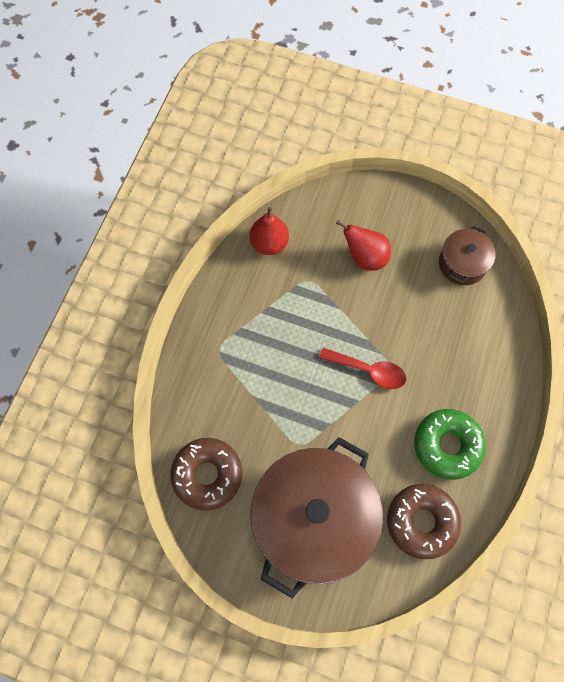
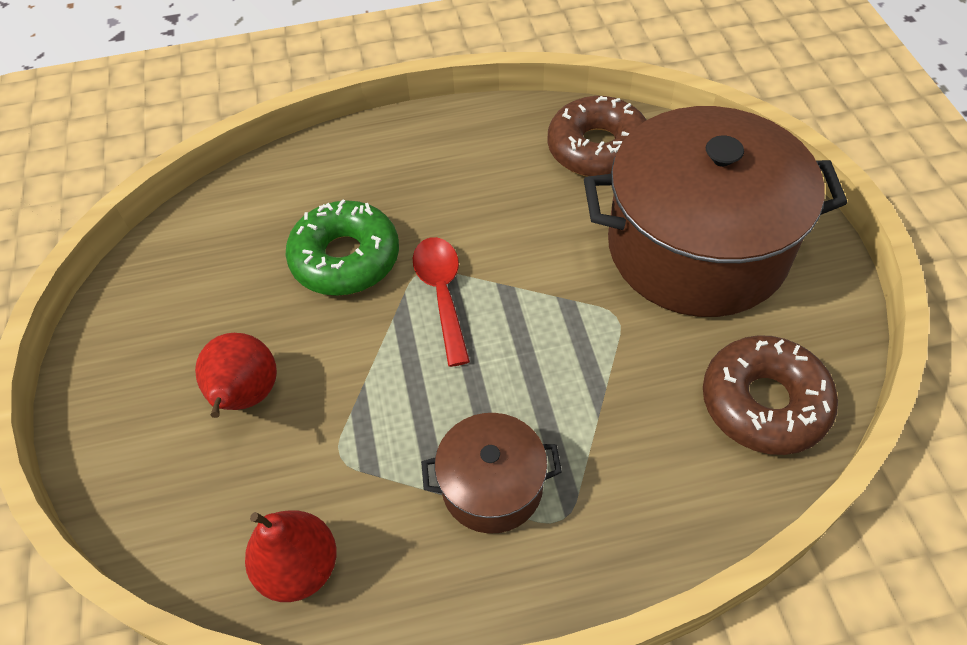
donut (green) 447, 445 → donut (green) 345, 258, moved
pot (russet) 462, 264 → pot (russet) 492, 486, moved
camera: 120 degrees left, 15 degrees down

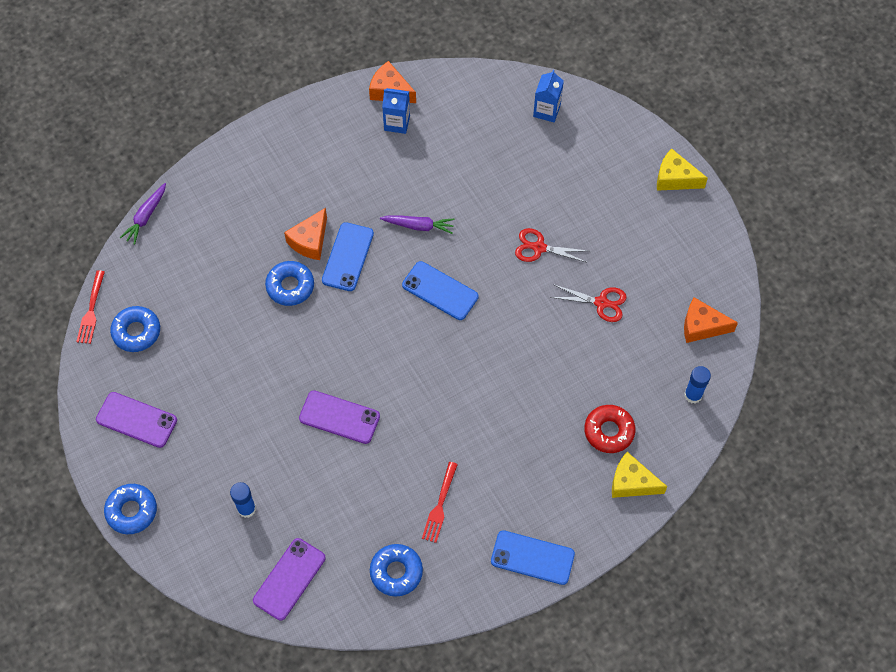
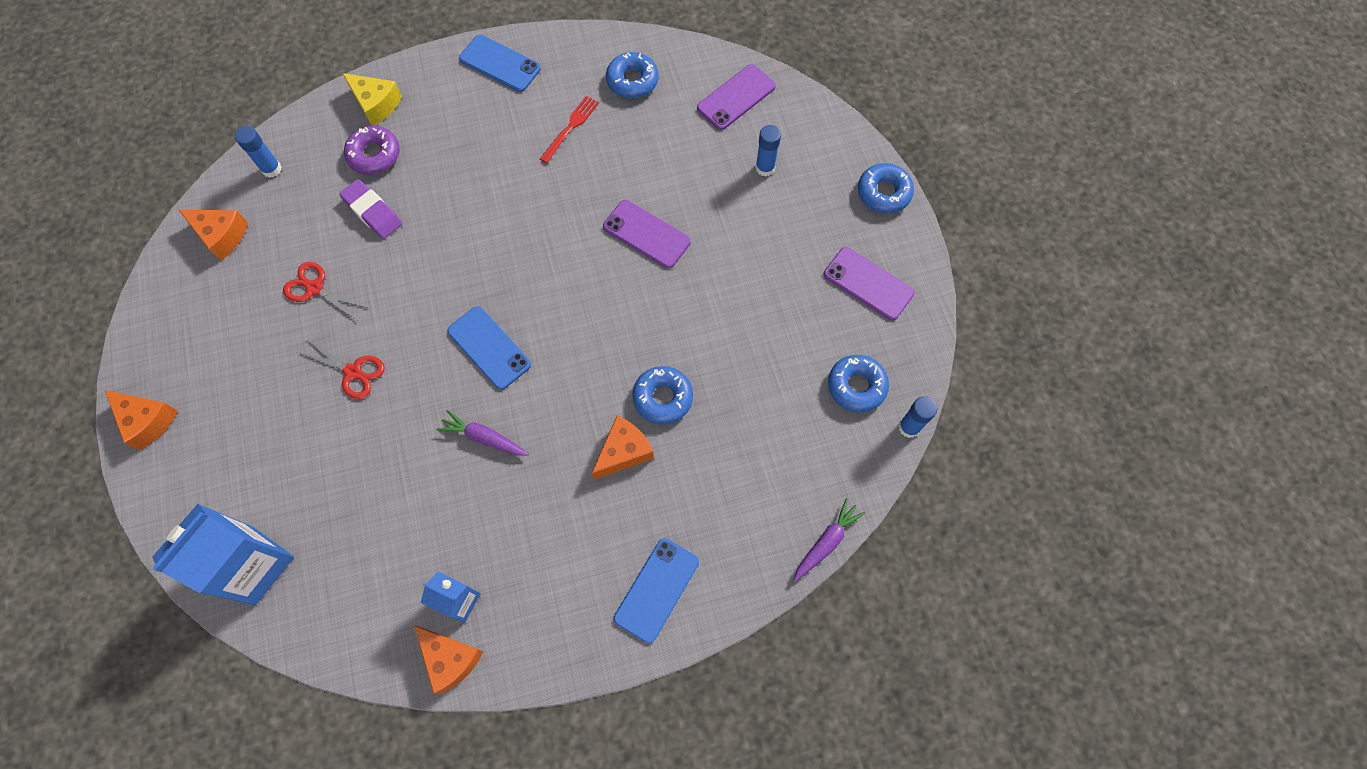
- → gum eraser (royal purple) 372, 212
mobile phone (blue) 348, 257 → mobile phone (blue) 656, 590, moved
fork (crimson) 91, 310 → glue stick (blue) 909, 427
donut (crimson) 609, 431 → donut (royal purple) 374, 155
cheese wedge (yellow) 675, 178 → cheese wedge (bright orange) 147, 421
carton (blue) 546, 111 → carton (blue) 254, 565, x1.82
camera: 165 degrees left, 5 degrees up

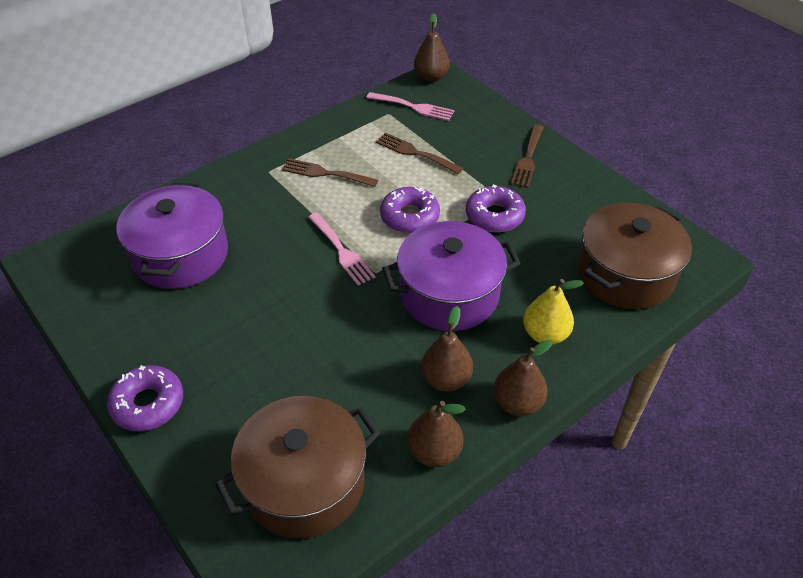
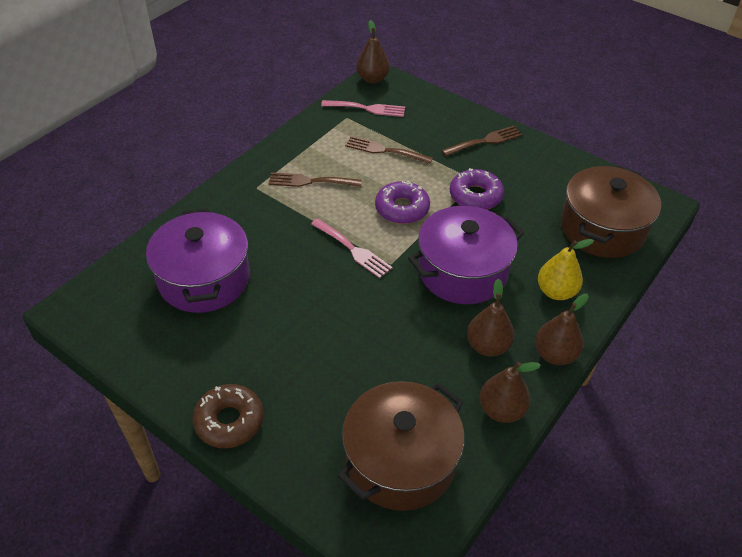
donut (royal purple) 148, 404 → donut (russet) 229, 421
fork (russet) 528, 159 → fork (russet) 485, 141, 120 degrees counterclockwise
camera: 15 degrees left, 0 degrees up

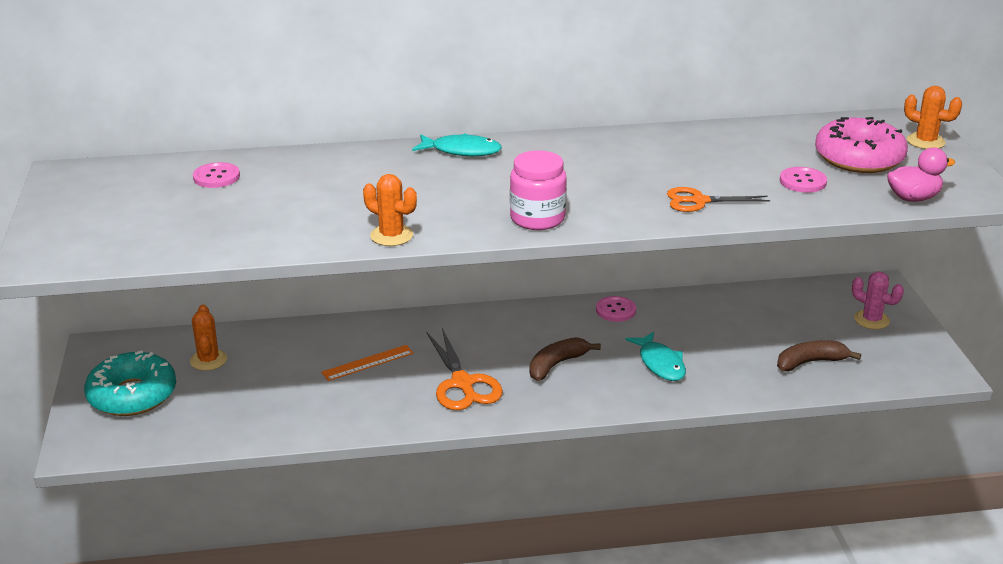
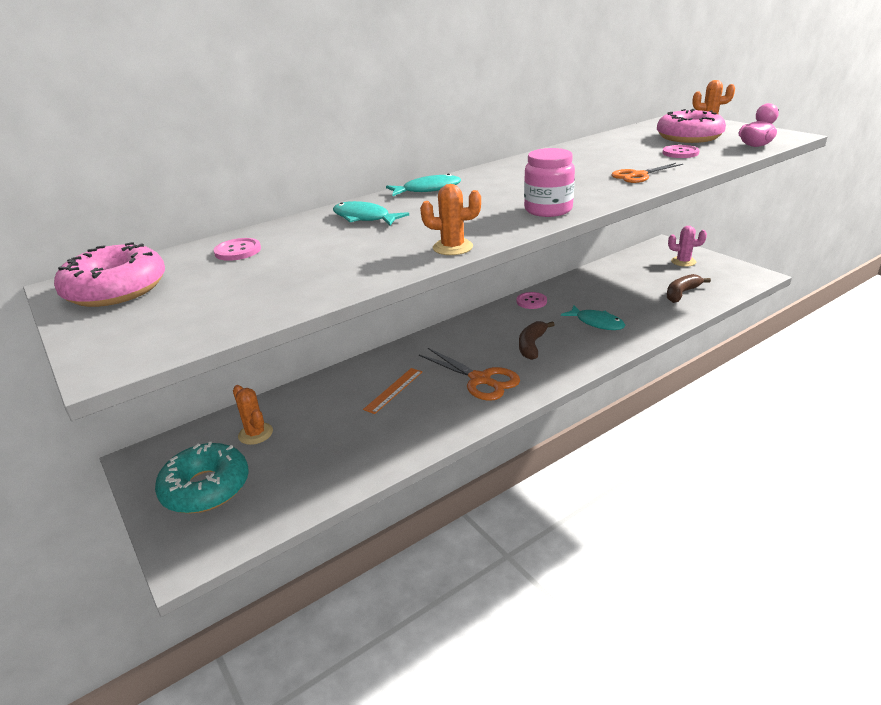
- → donut (rose-pink) 116, 289
- → fish figure (aqua) 364, 218
camera: 25 degrees left, 0 degrees up

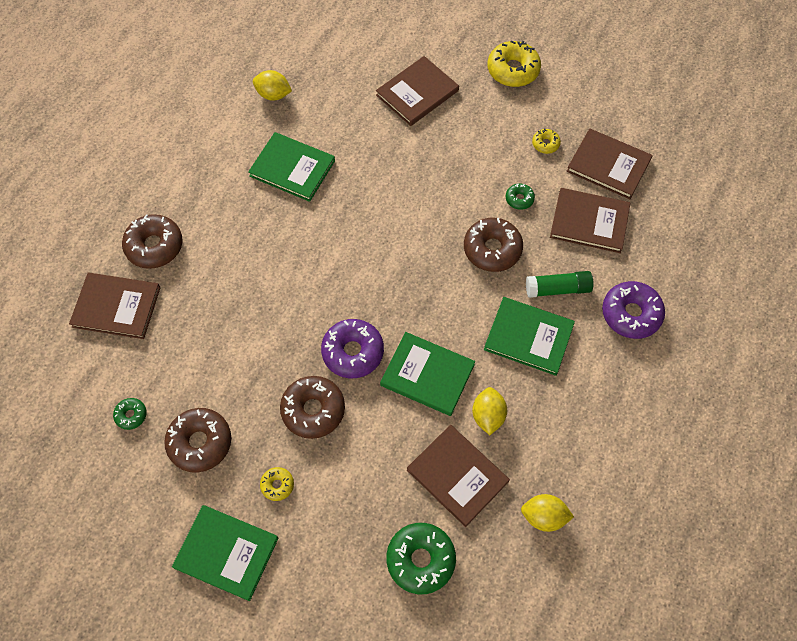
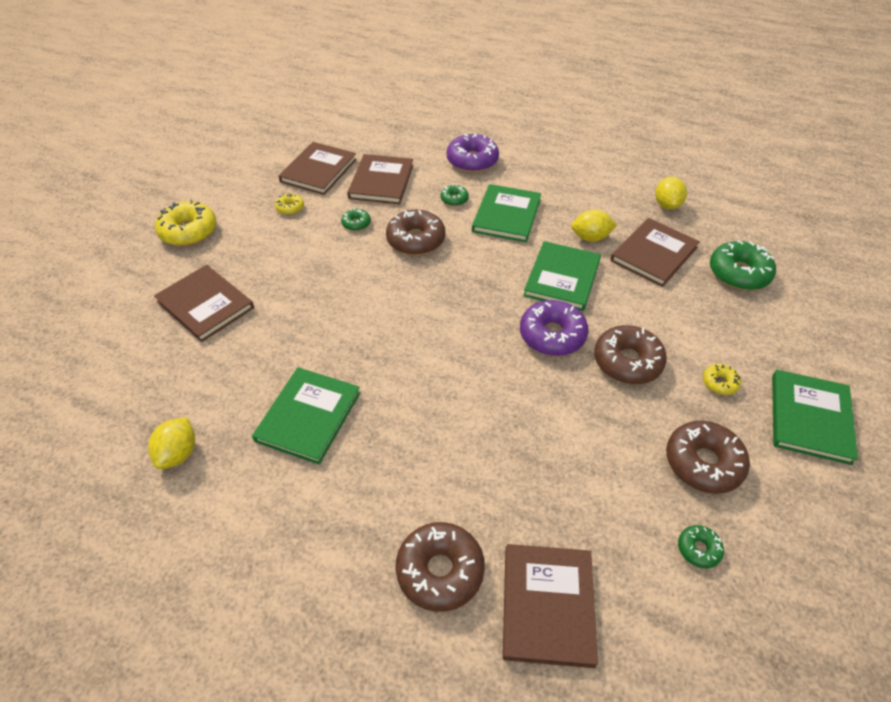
glue stick (green) 557, 289 → donut (green) 454, 199
camera: 95 degrees left, 15 degrees down

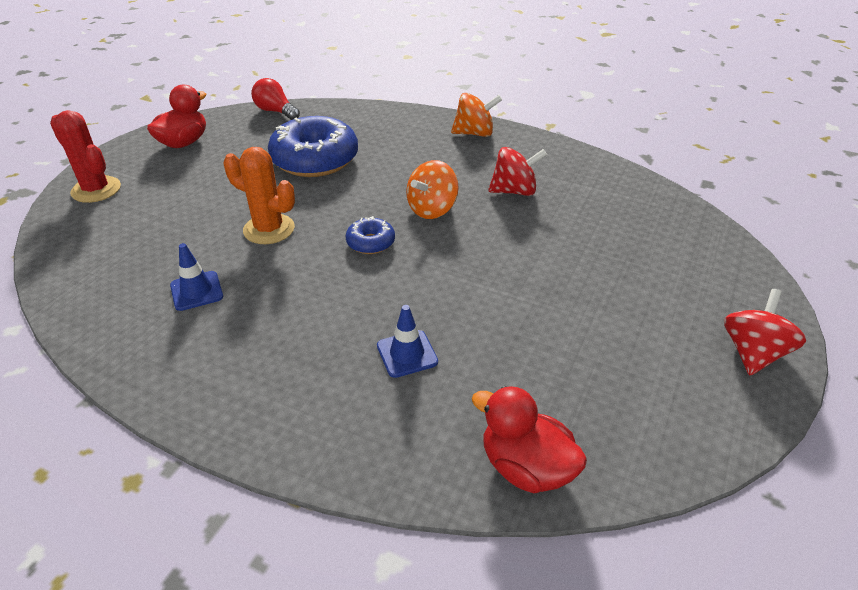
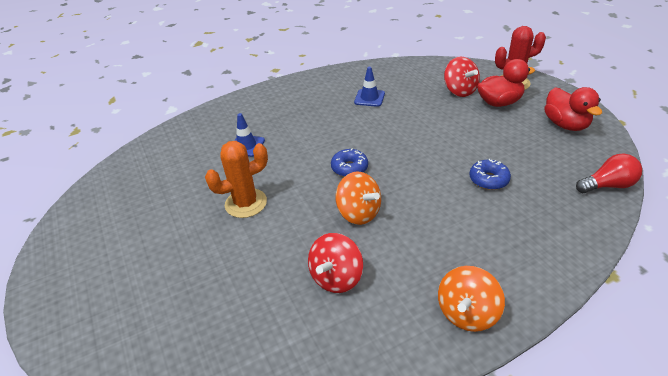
saguaro cactus (bright orange) 269, 229 → saguaro cactus (bright orange) 246, 203, moved
duck (crimson) 526, 467 → duck (crimson) 499, 102, moved
spinning top (crimson) 753, 353 → spinning top (crimson) 459, 91, moved
spinning top (bright orange) 432, 209 → spinning top (bright orange) 358, 213, 150 degrees clockwise
donut (blue) 315, 160 → donut (blue) 488, 180, x0.47
camera: 130 degrees right, 0 degrees up

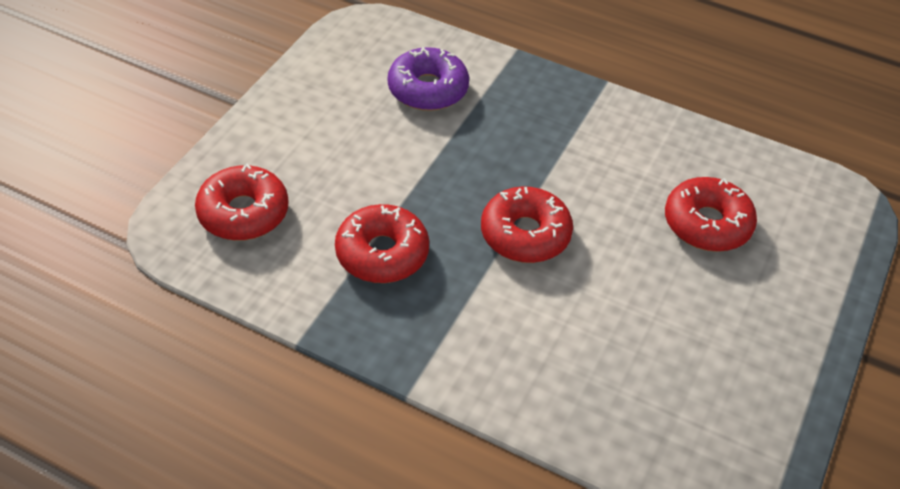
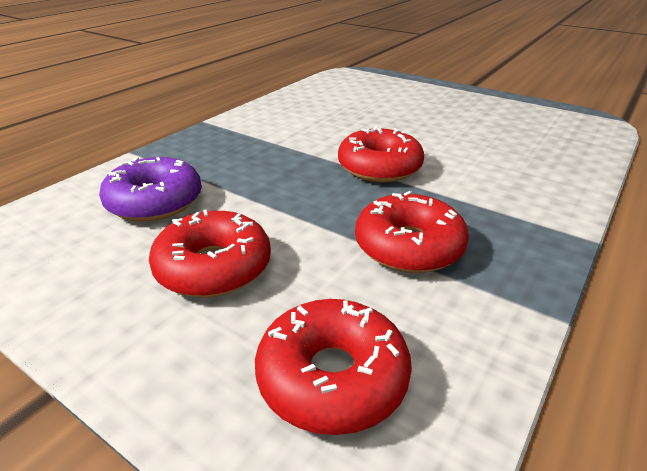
donut (crimson) 707, 224 → donut (crimson) 213, 267, moved
camera: 80 degrees left, 15 degrees down

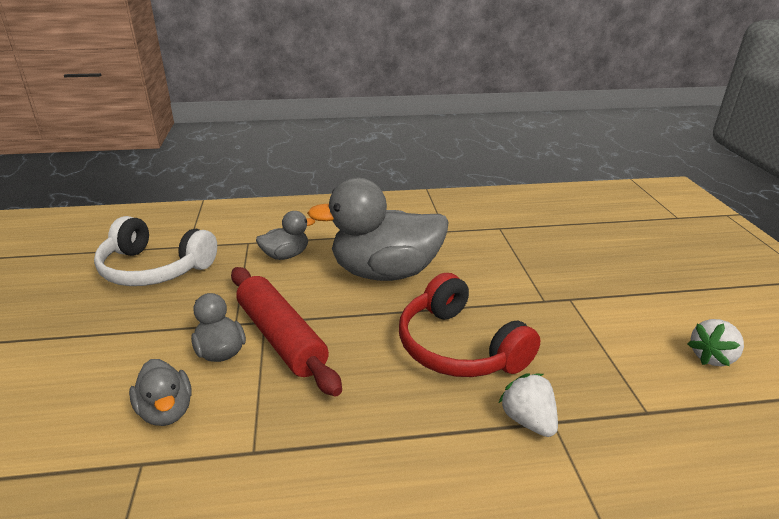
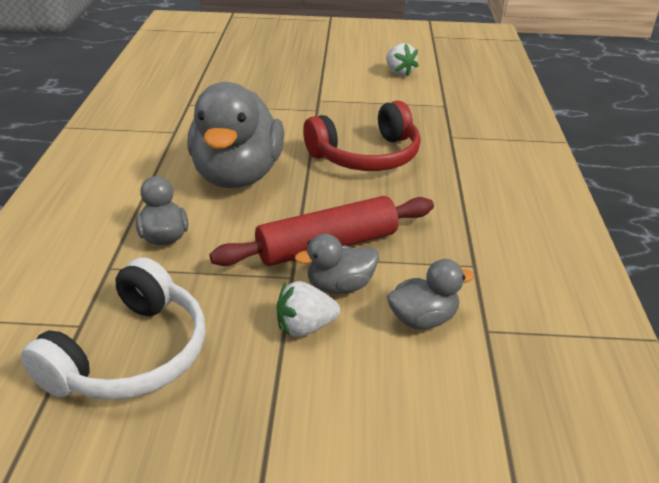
toy strawberry (pure white) 528, 420 → toy strawberry (pure white) 305, 327, moved
camera: 80 degrees left, 5 degrees up

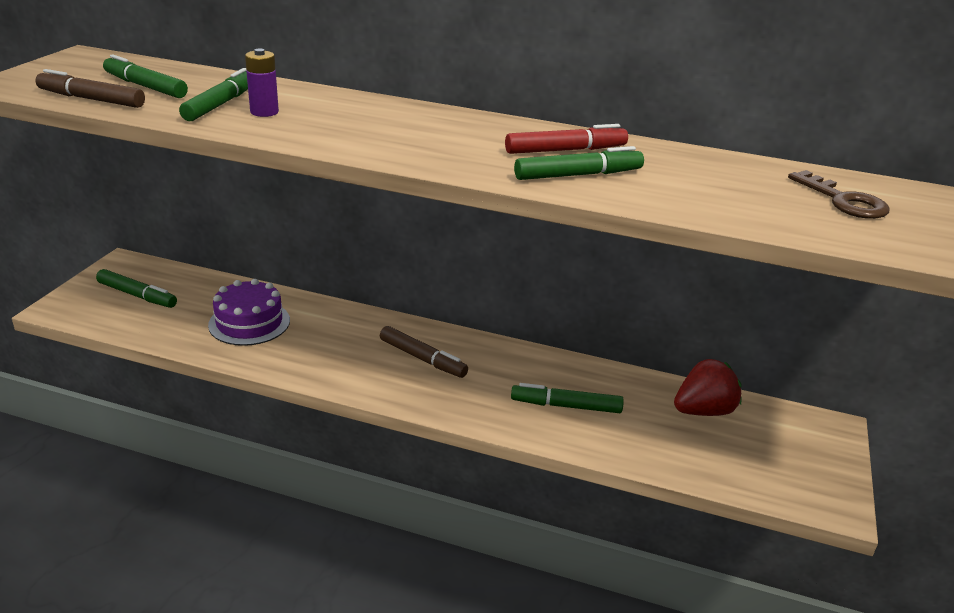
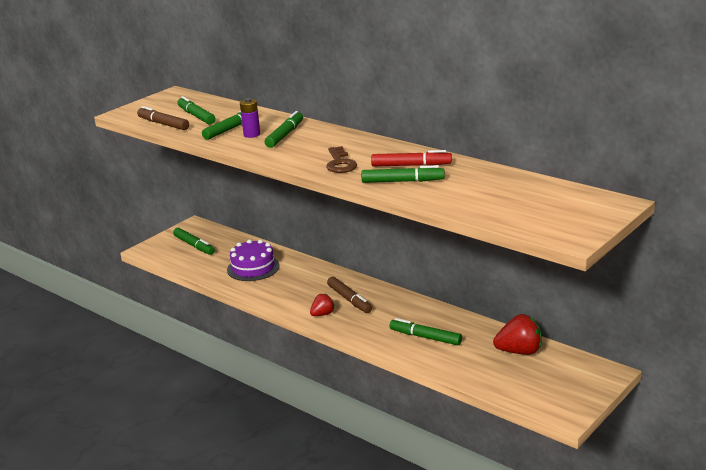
- → marker (green) 285, 135
- → toy strawberry (crimson) 322, 314
key (russet) 843, 201 → key (russet) 340, 163, moved
camera: 25 degrees right, 5 degrees down

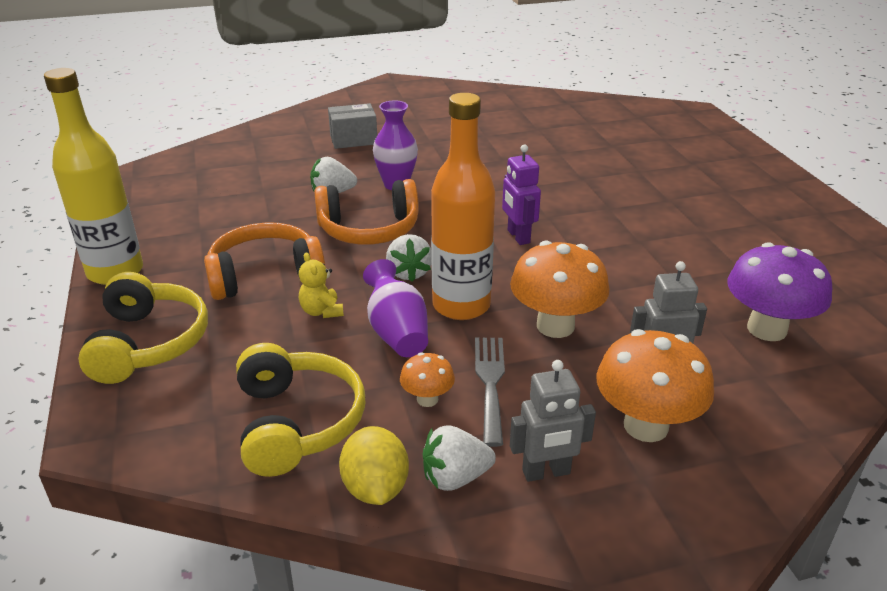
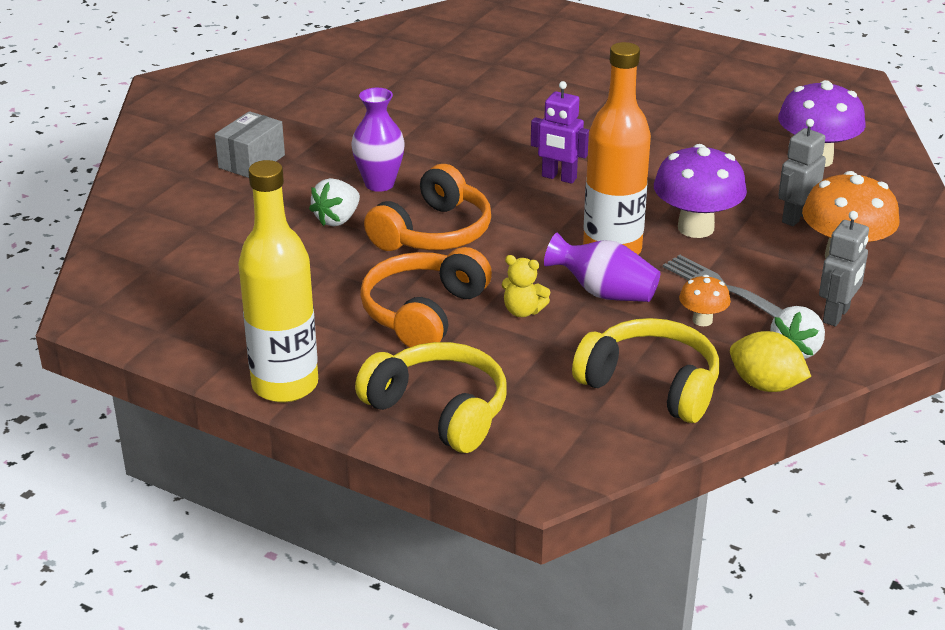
toy strawberry (pure white) 409, 273 → -
fungus (bright orange) 555, 326 → fungus (royal purple) 695, 228
camera: 45 degrees left, 0 degrees up

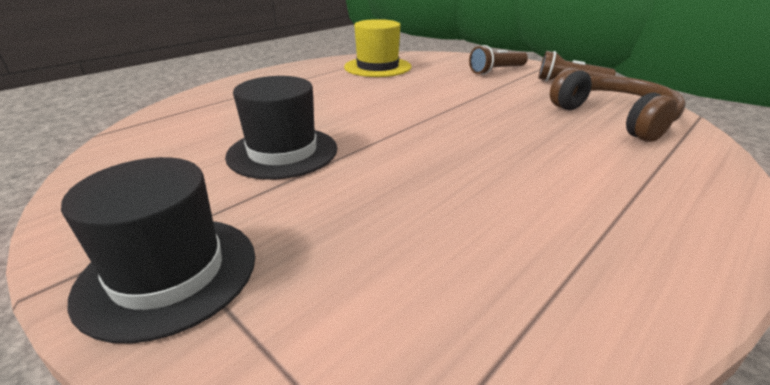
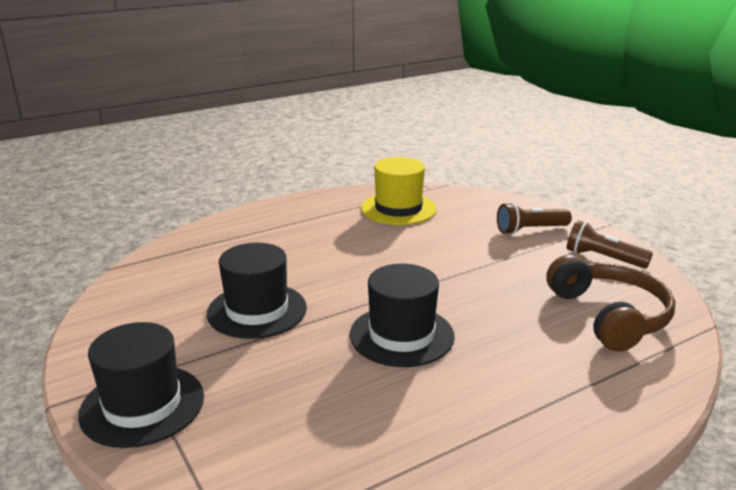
- → hat (jet-black) 401, 335
camera: 15 degrees right, 5 degrees down

